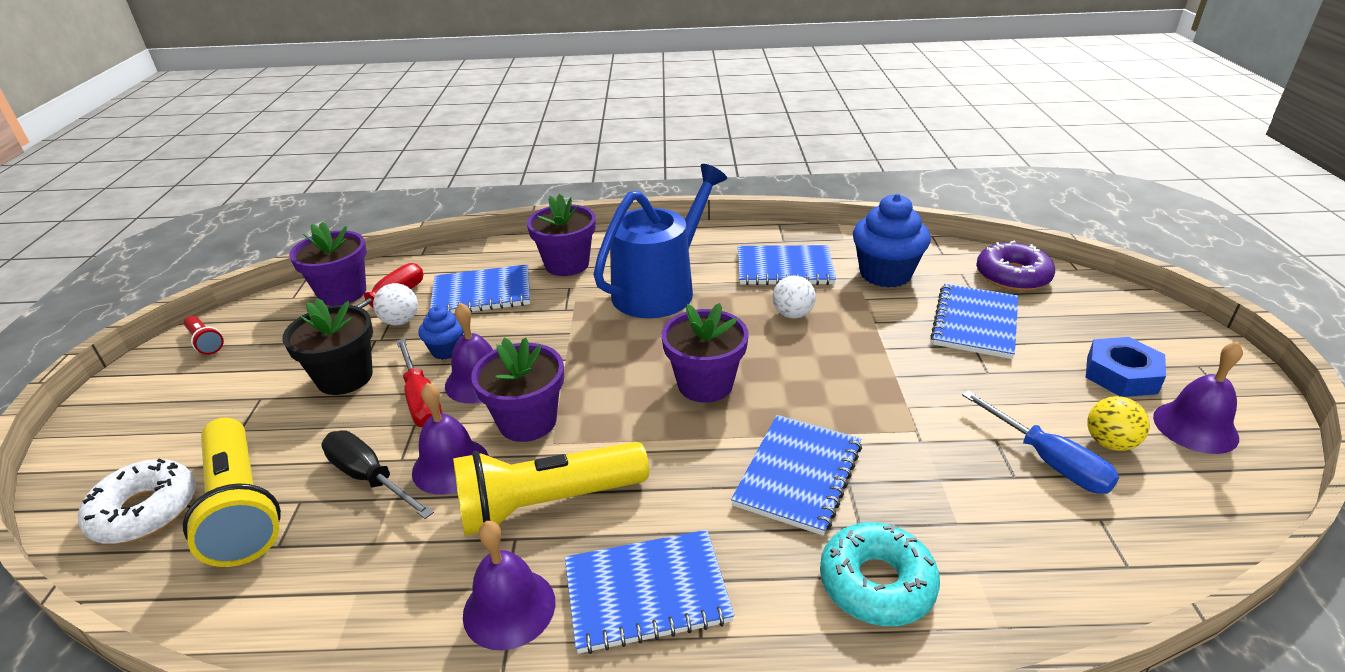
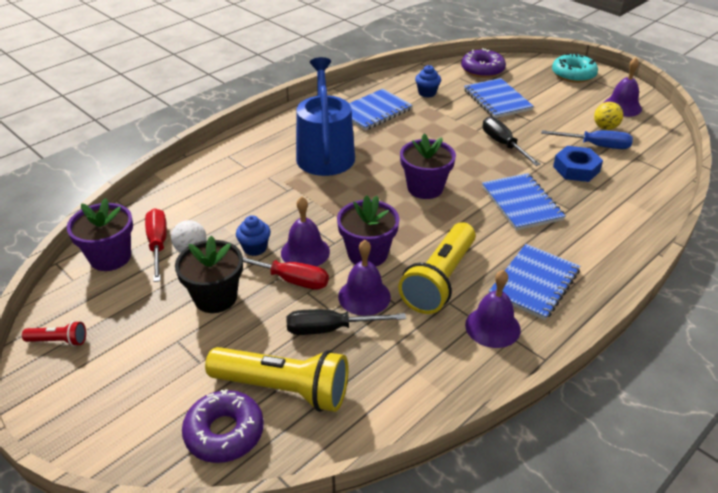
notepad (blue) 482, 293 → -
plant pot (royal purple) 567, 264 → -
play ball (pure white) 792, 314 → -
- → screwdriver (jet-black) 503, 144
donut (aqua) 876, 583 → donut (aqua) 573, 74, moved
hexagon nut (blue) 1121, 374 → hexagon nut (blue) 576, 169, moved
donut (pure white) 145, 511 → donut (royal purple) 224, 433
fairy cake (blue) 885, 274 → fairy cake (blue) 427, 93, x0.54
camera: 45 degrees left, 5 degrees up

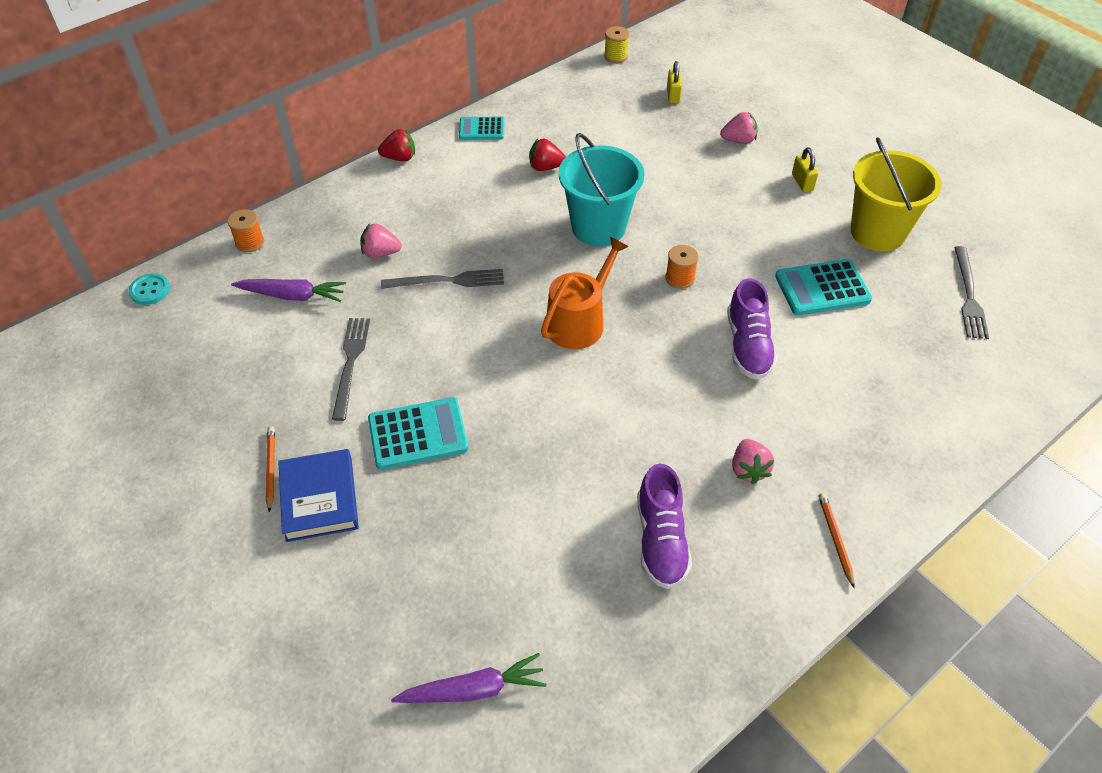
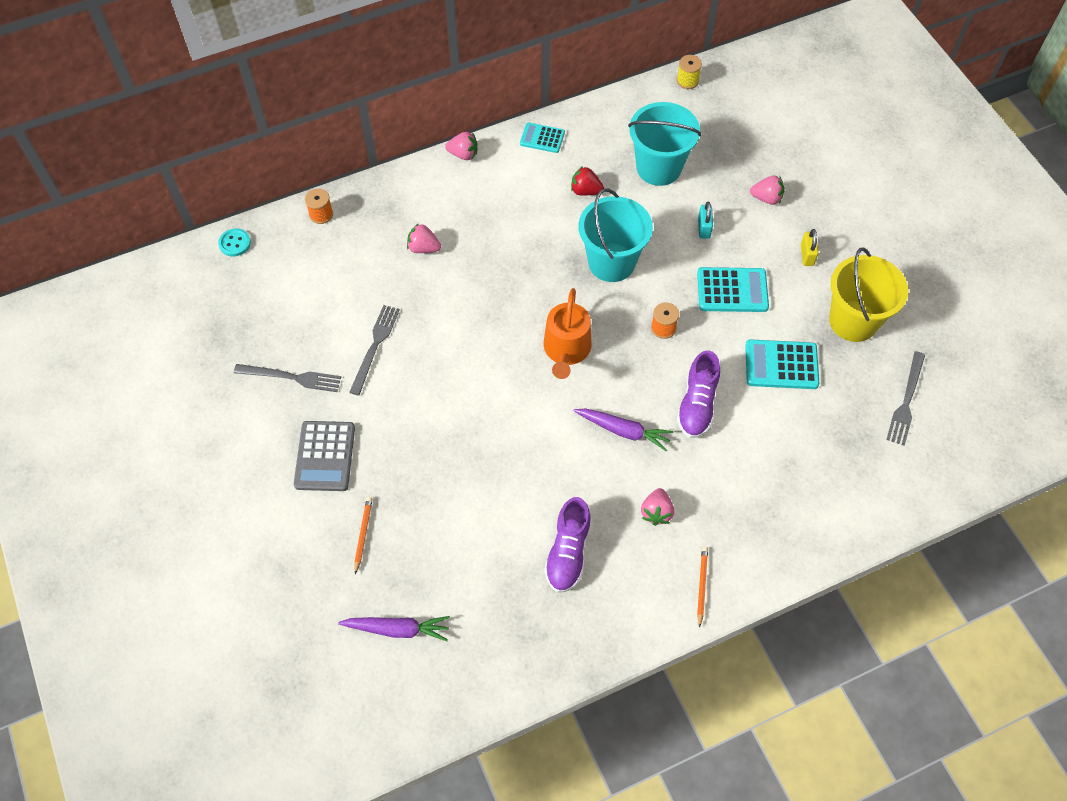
lock (yellow) 673, 95 → -
- → bucket (aqua) 658, 168
- → lock (aqua) 704, 228
toy carrot (royal purple) 292, 295 → toy carrot (royal purple) 623, 431, moved
lead pencil (bright orange) 271, 468 → lead pencil (bright orange) 363, 534, moved
adding machine (aqua) 418, 434 → adding machine (aqua) 732, 290, moved
fork (grey) 448, 281 → fork (grey) 291, 377, moved
hardcover (blue) 319, 499 → adding machine (grey) 325, 456
toy strawberry (crimson) 399, 158 → toy strawberry (rose-pink) 463, 154
watering can (bright orange) 579, 321 → watering can (bright orange) 566, 350, 135 degrees clockwise
camera: 15 degrees right, 10 degrees up

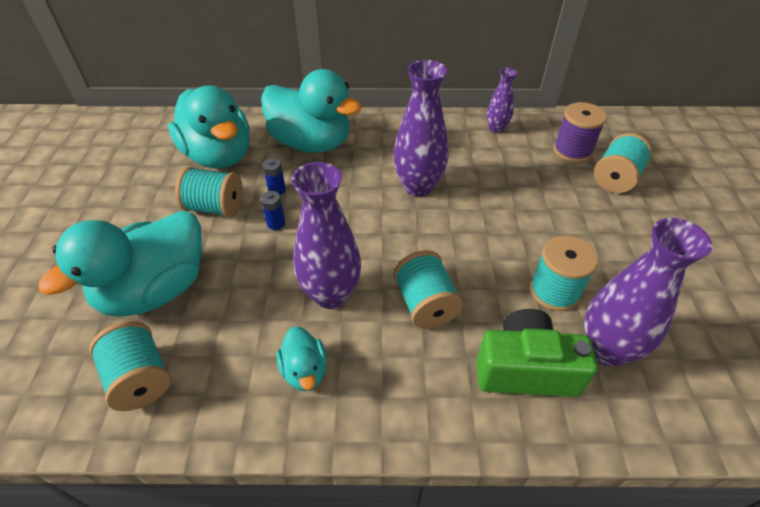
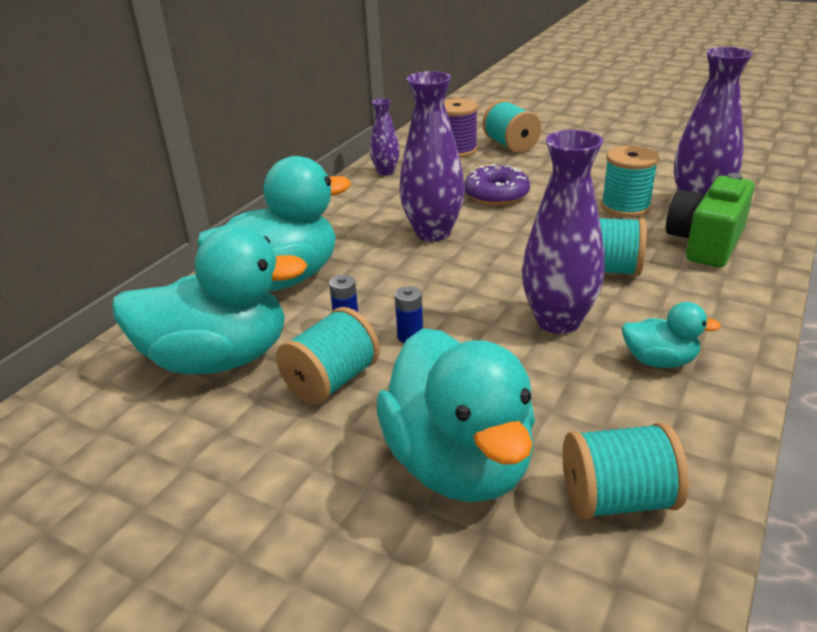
- → donut (royal purple) 496, 194
camera: 60 degrees left, 15 degrees down

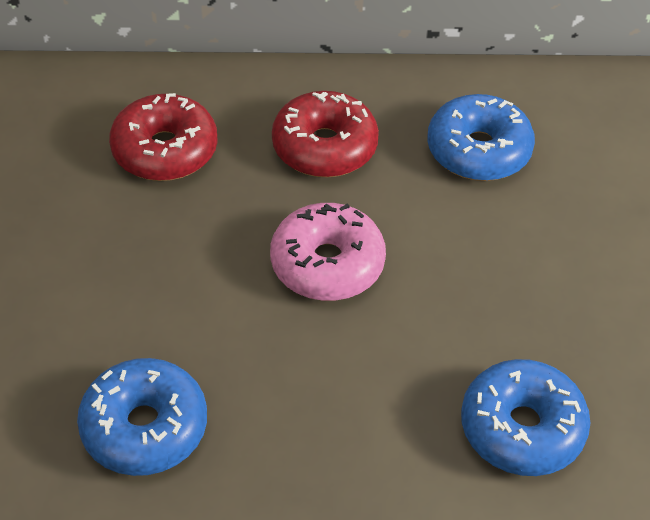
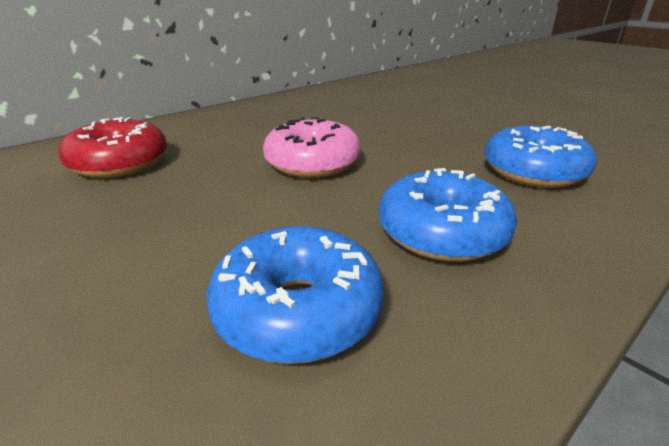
donut (crimson) 324, 147 → -
donut (blue) 478, 150 → donut (blue) 442, 233, moved
camera: 40 degrees left, 20 degrees down

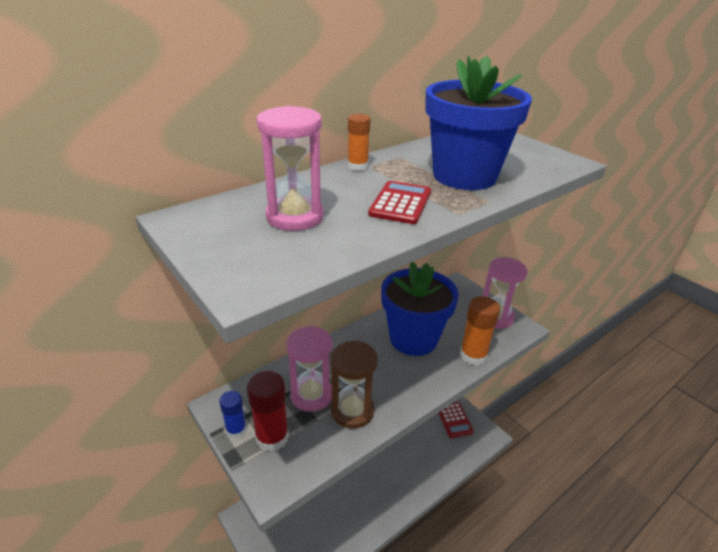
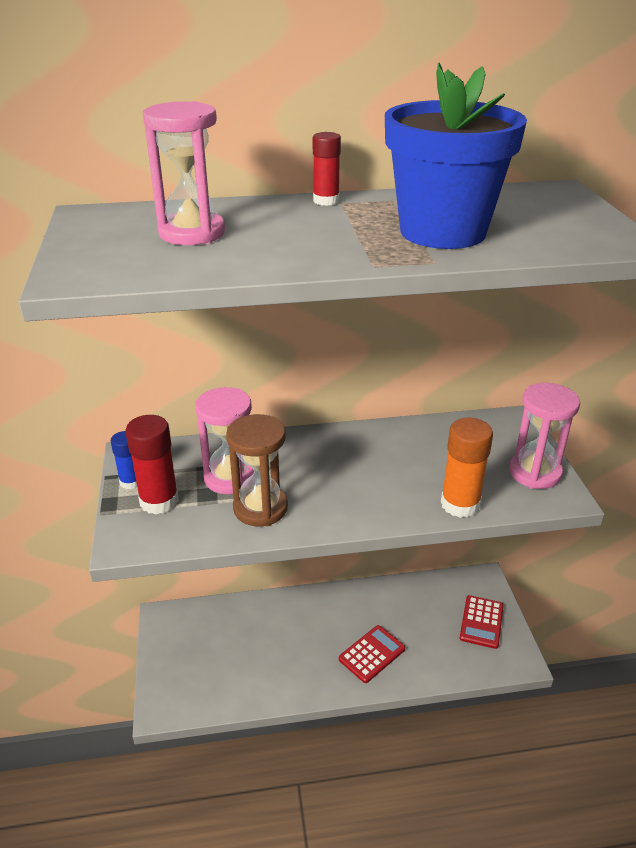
plant pot (blue) 413, 339 → -
adding machine (crimson) 400, 203 → adding machine (crimson) 372, 654, moved
glue stick (bright orange) 357, 166 → glue stick (crimson) 326, 201
camera: 30 degrees right, 0 degrees up

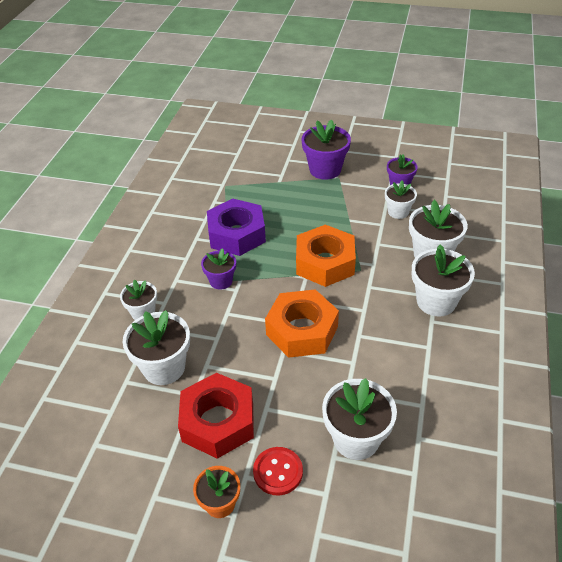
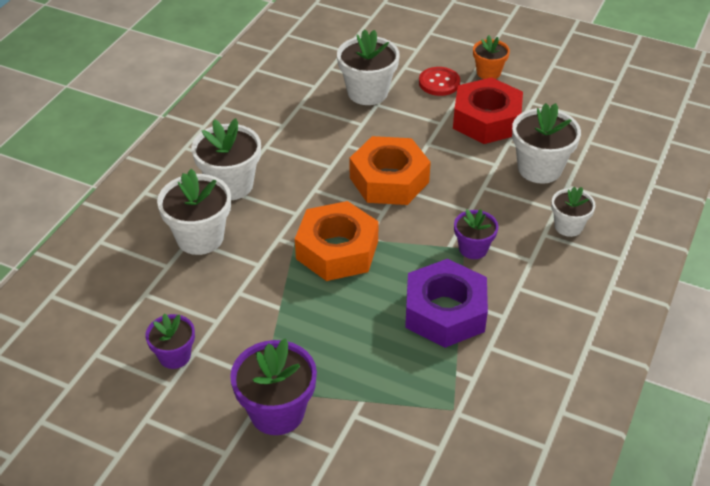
plant pot (pure white) 398, 212 → -
camera: 170 degrees left, 0 degrees up

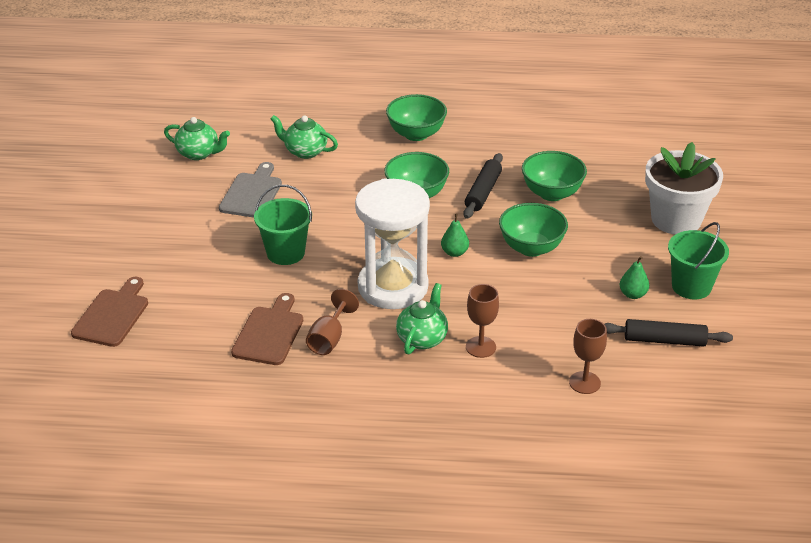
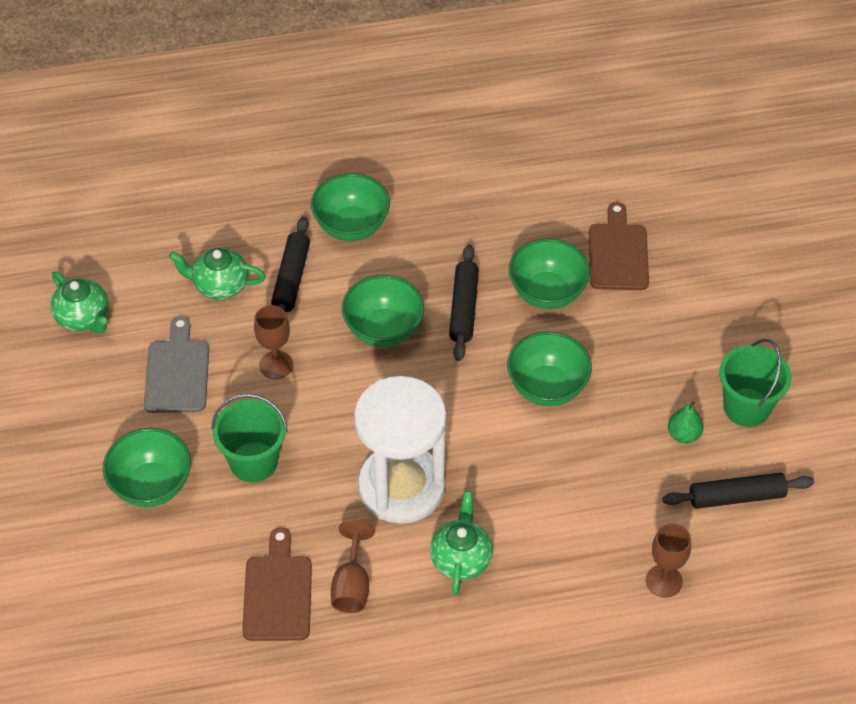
pear fruit (green) 454, 252 → -
plant pot (pure white) 676, 219 → -
- → bowl (green) 151, 485
- → rolling pin (jet-black) 291, 278
chopping board (russet) 112, 315 → chopping board (russet) 618, 253, moved
goblet (russet) 480, 347 → goblet (russet) 276, 365, moved
teapot (green) 199, 153 → teapot (green) 83, 318, 45 degrees clockwise
camera: 15 degrees left, 15 degrees up

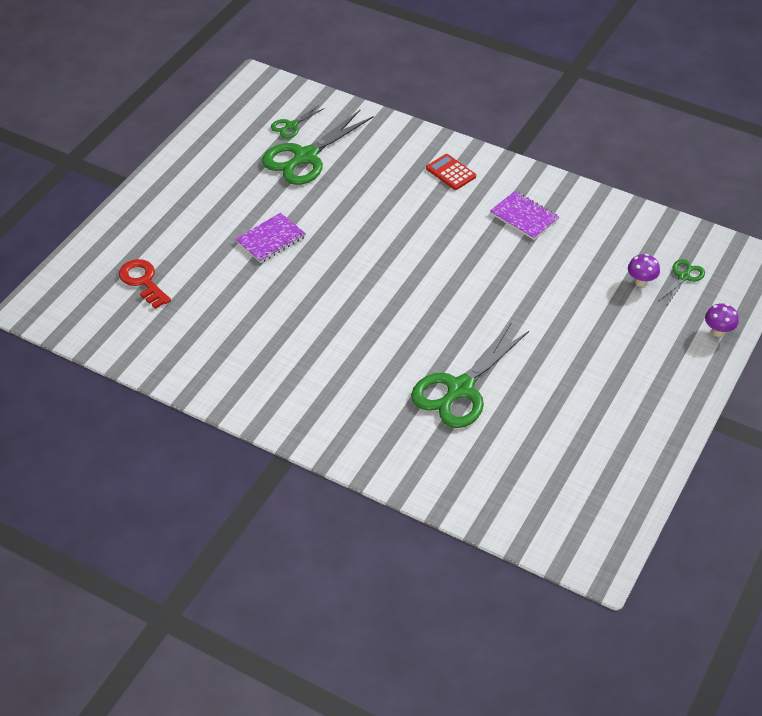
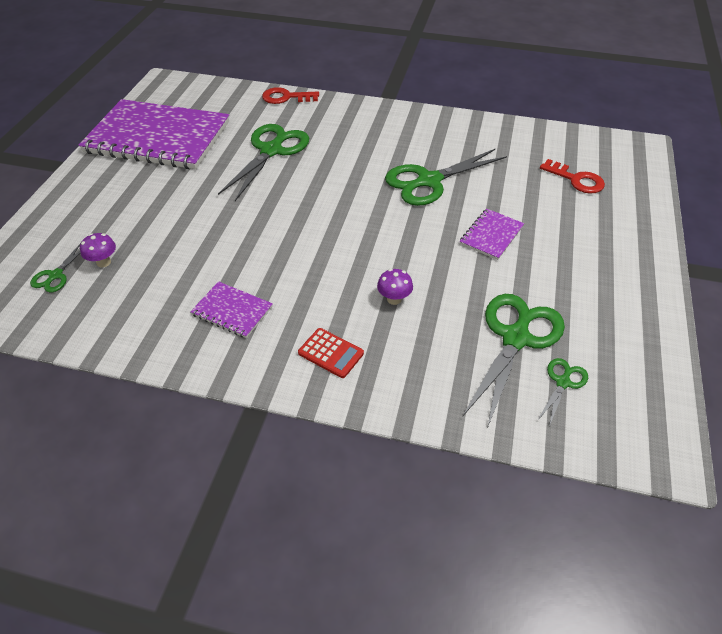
- → notepad (royal purple) 158, 137
- → key (crimson) 286, 97
- → shears (green) 428, 181
fungus (royal purple) 718, 331 → fungus (royal purple) 394, 299, moved
camera: 165 degrees right, 0 degrees up

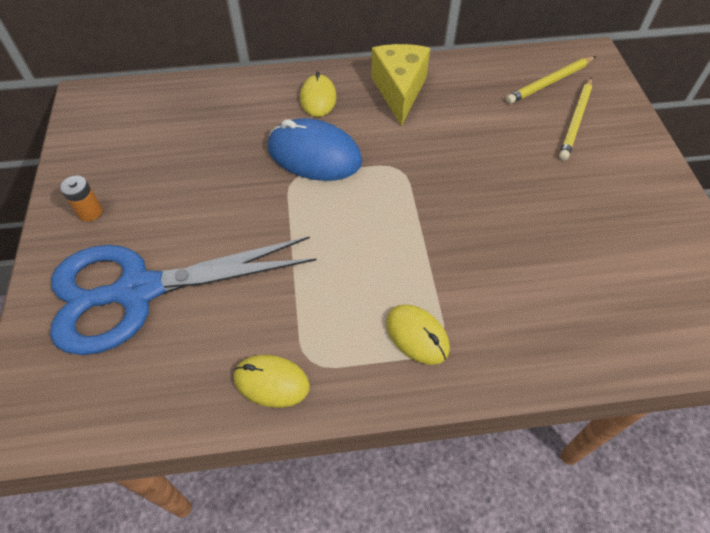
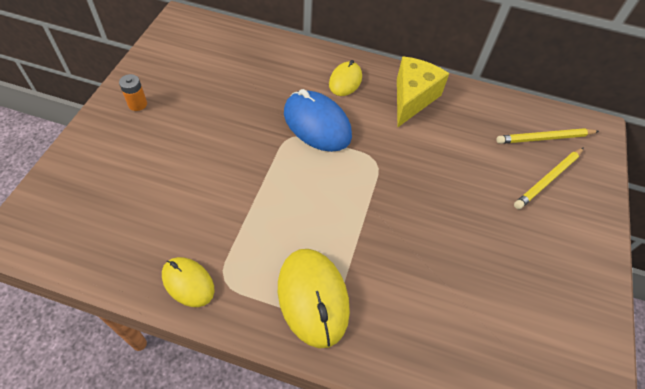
shears (blue) 138, 291 → -
mouse (yellow) 417, 336 → mouse (yellow) 313, 298, x1.66
camera: 20 degrees right, 0 degrees up

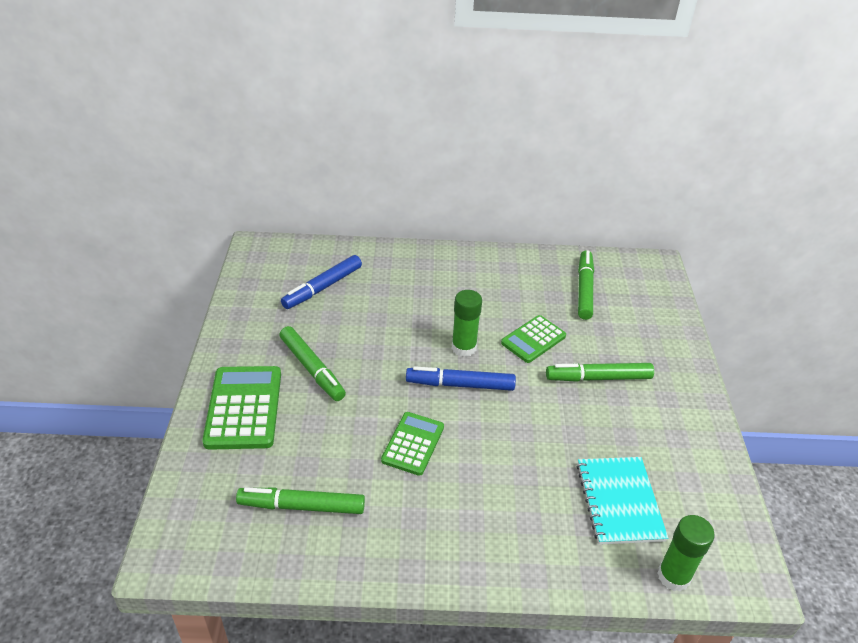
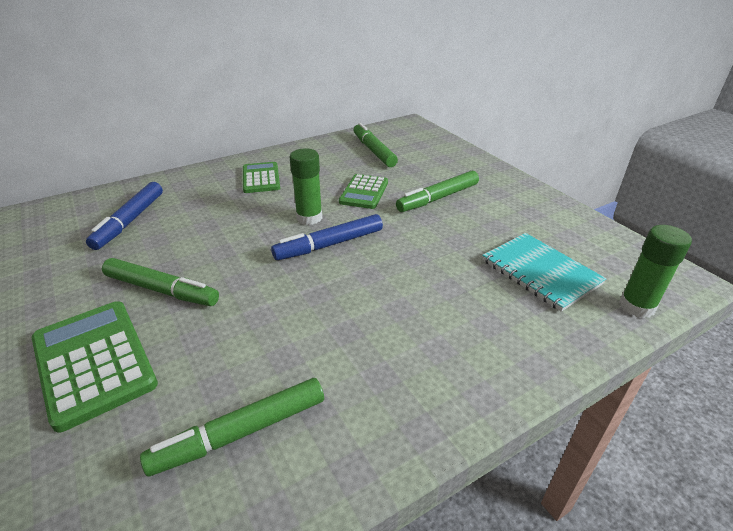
adding machine (green) 413, 444 → adding machine (green) 261, 178, moved
camera: 30 degrees left, 5 degrees down

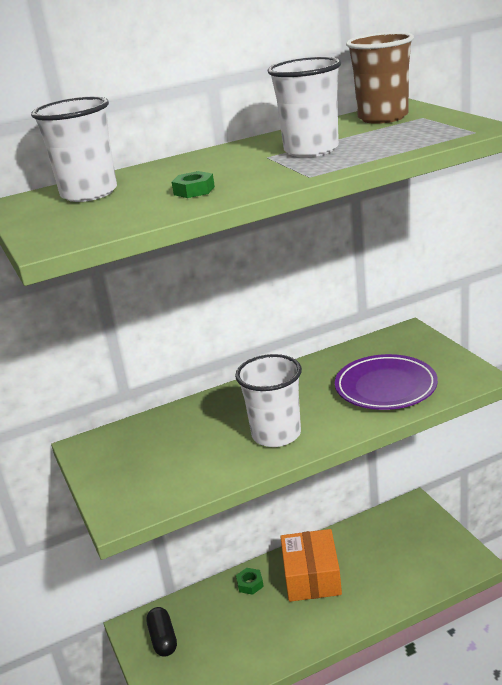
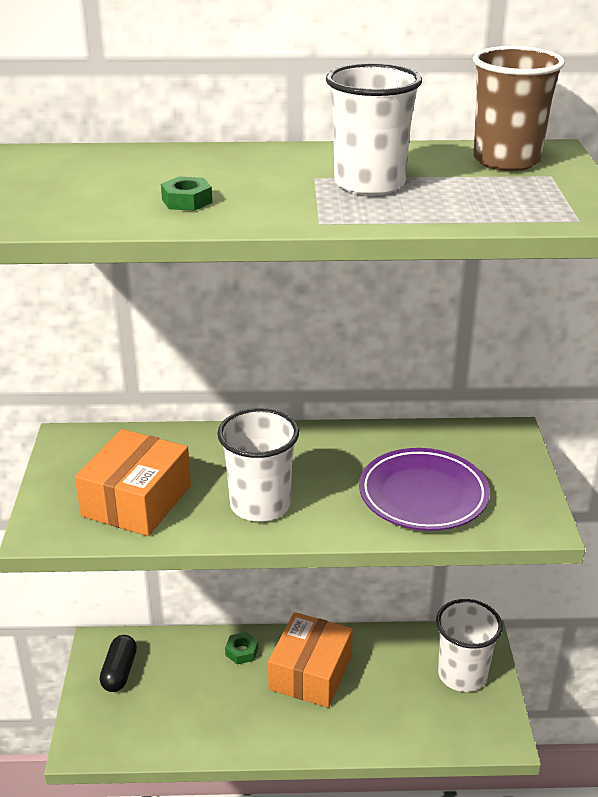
- → parcel (bright orange) 136, 500
tumbler (pure white) 89, 193 → tumbler (pure white) 462, 674, moved
camera: 20 degrees right, 5 degrees up

